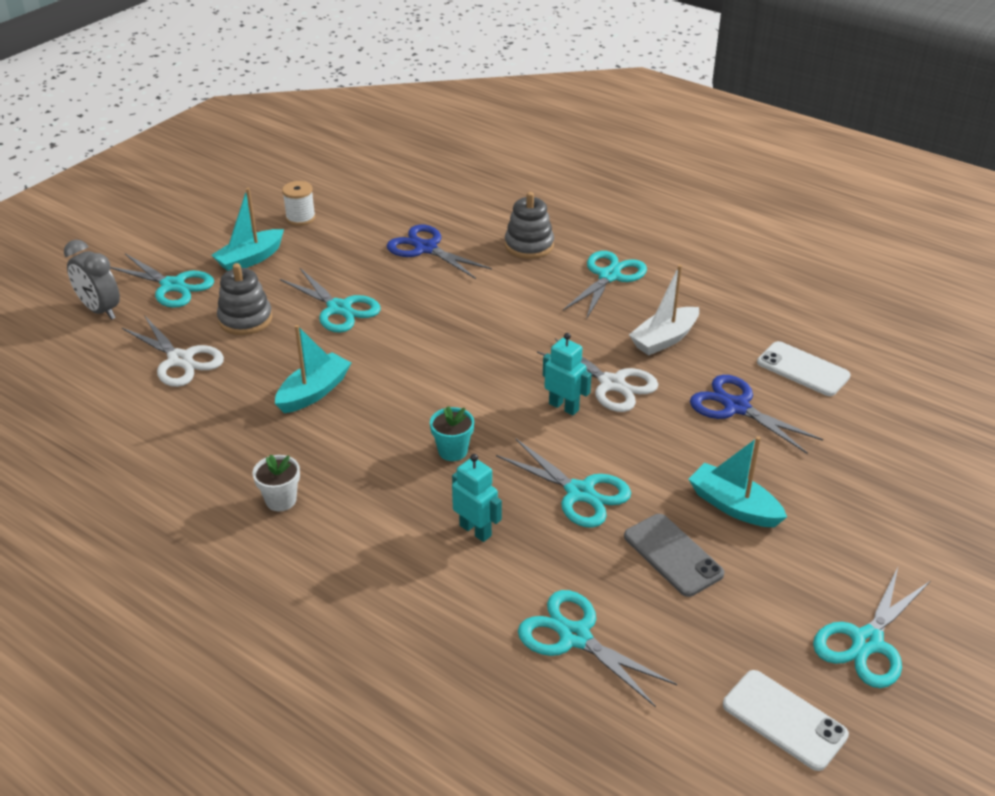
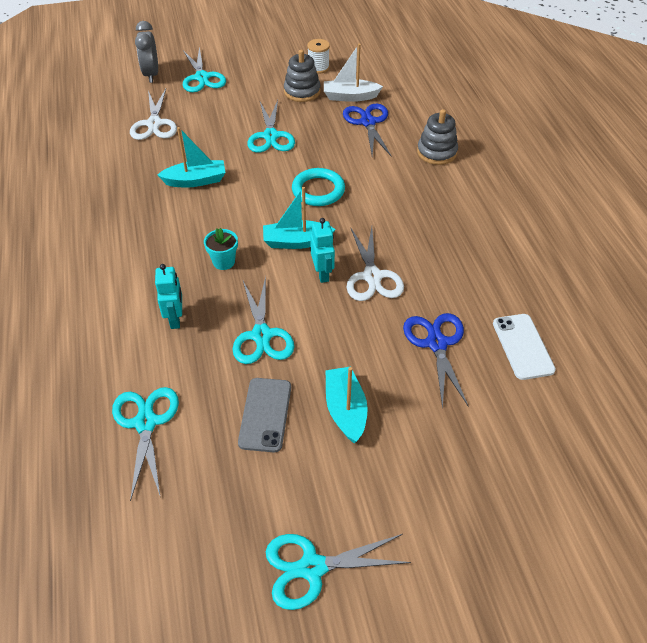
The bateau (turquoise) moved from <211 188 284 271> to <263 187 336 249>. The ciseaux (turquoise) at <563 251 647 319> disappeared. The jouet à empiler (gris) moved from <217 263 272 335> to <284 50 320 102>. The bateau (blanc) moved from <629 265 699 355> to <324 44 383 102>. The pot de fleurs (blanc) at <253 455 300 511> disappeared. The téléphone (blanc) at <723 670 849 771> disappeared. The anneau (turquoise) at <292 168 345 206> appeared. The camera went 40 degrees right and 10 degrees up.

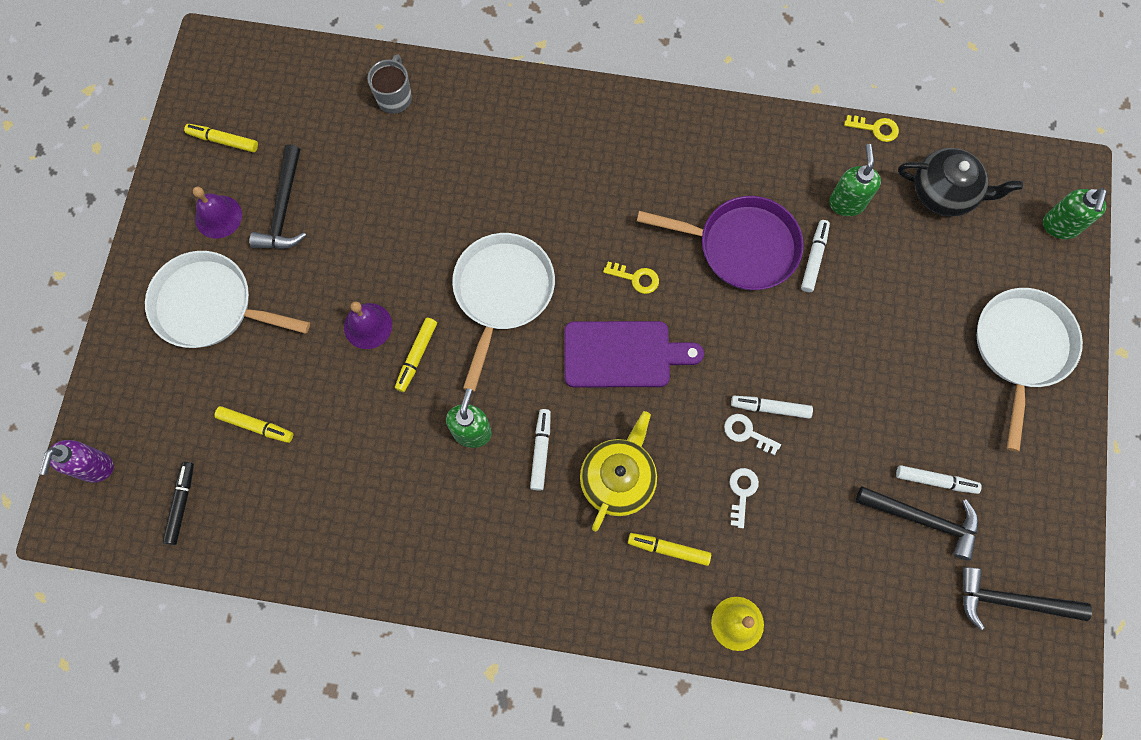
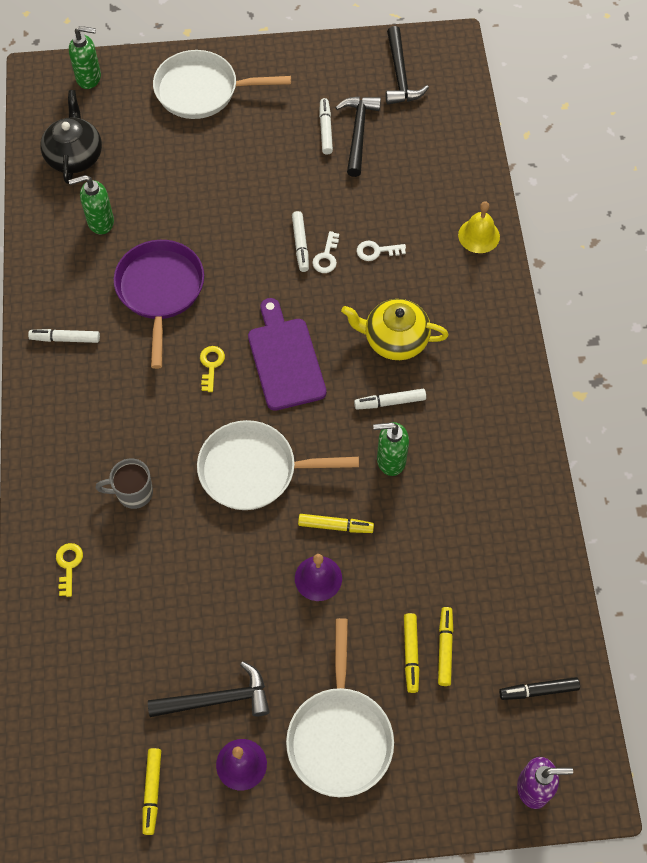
The tasse (gris) moved from <367 54 412 114> to <96 458 153 509>. The clé (jaune) moved from <844 115 899 142> to <56 543 83 597>. The feutre (blanc) moved from <801 220 830 292> to <28 329 100 343>. The feutre (jaune) moved from <628 533 711 566> to <404 613 419 693>. The camera went 105 degrees left and 10 degrees down.

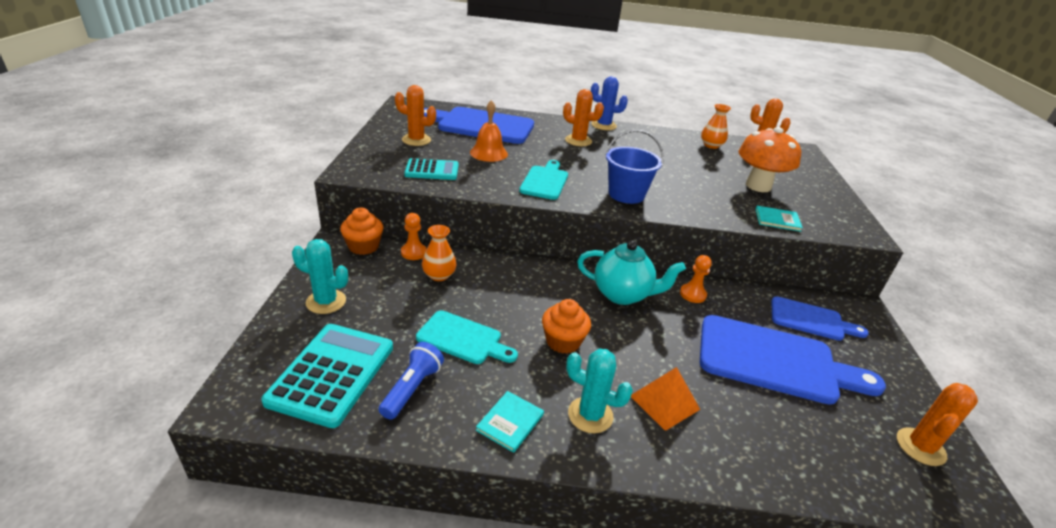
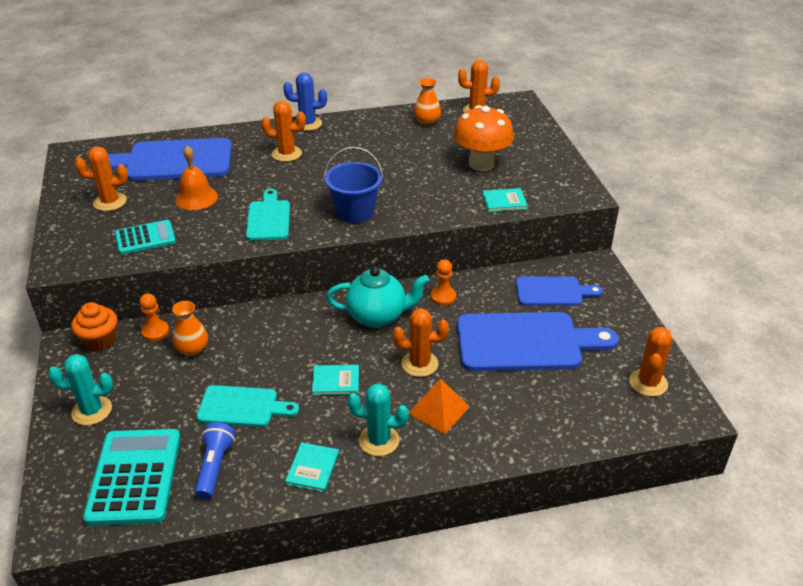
The muffin (orange) at <542 299 591 354> was replaced by the livre (turquoise) at <312 365 359 395>. The cactus (orange) at <393 308 449 377> appeared. The camera went 15 degrees left and 5 degrees up.

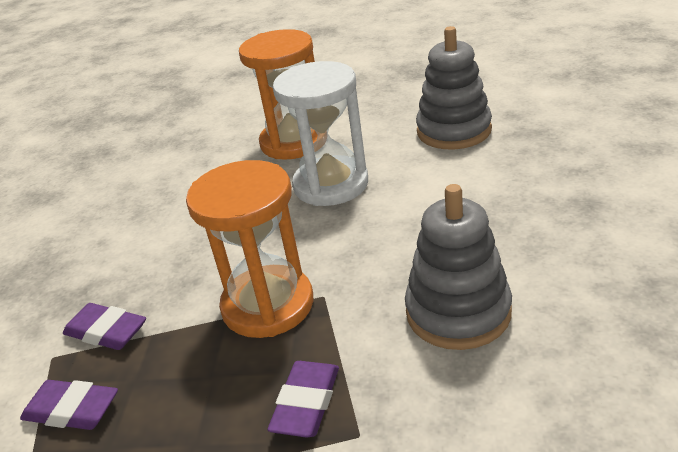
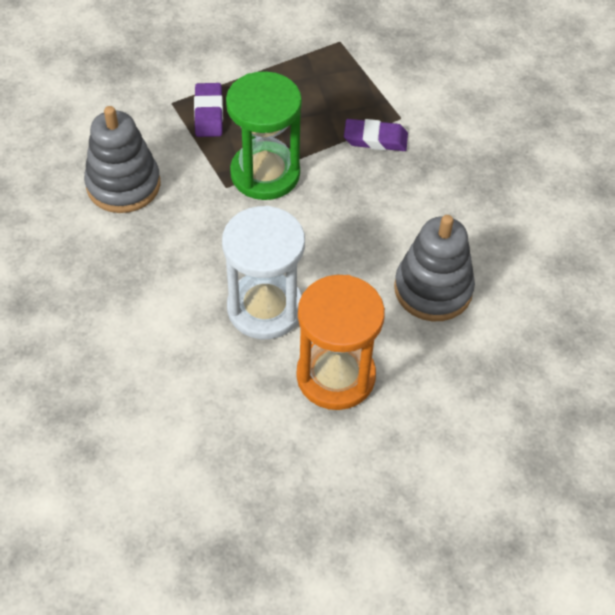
The jouet à empiler (gris) moved from <416 26 492 150> to <394 215 475 321>. The sablier (orange) at <186 160 313 338> became the sablier (vert) at <226 71 302 200>. The gomme (violet) at <20 380 118 430> disappeared. The camera went 155 degrees right and 20 degrees up.

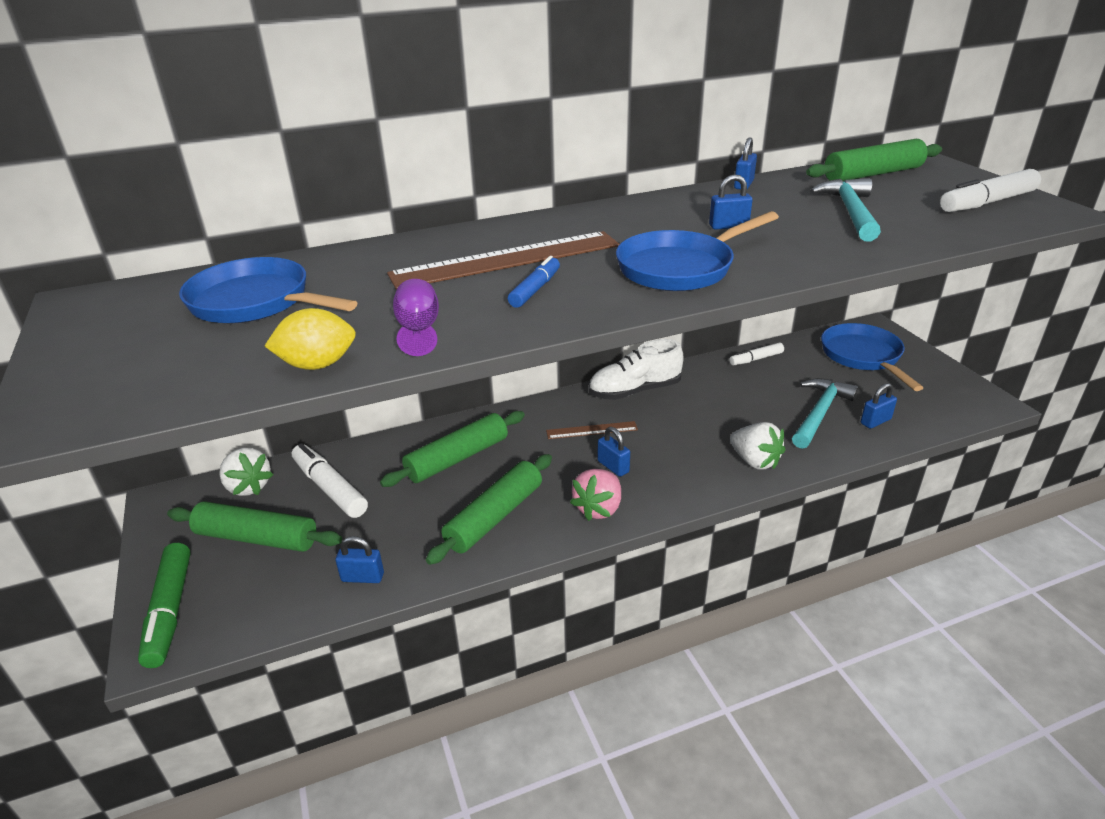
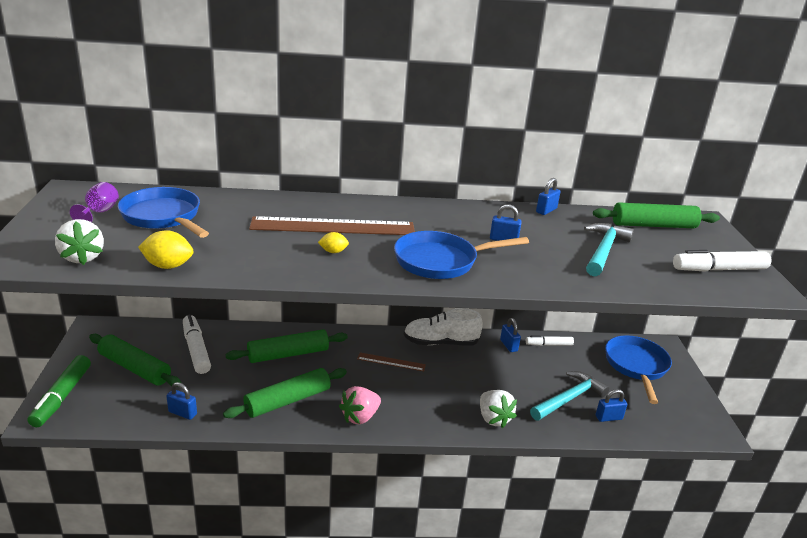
The feutre (bleu) at <508 256 560 308> was replaced by the citron (jaune) at <318 232 349 253>. The verre à pied (violet) moved from <393 279 439 356> to <70 182 119 222>. The cadenas (bleu) moved from <598 427 630 477> to <500 318 521 352>. The fraise (blanc) moved from <219 448 273 496> to <55 219 104 265>. The camera went 15 degrees right and 5 degrees down.

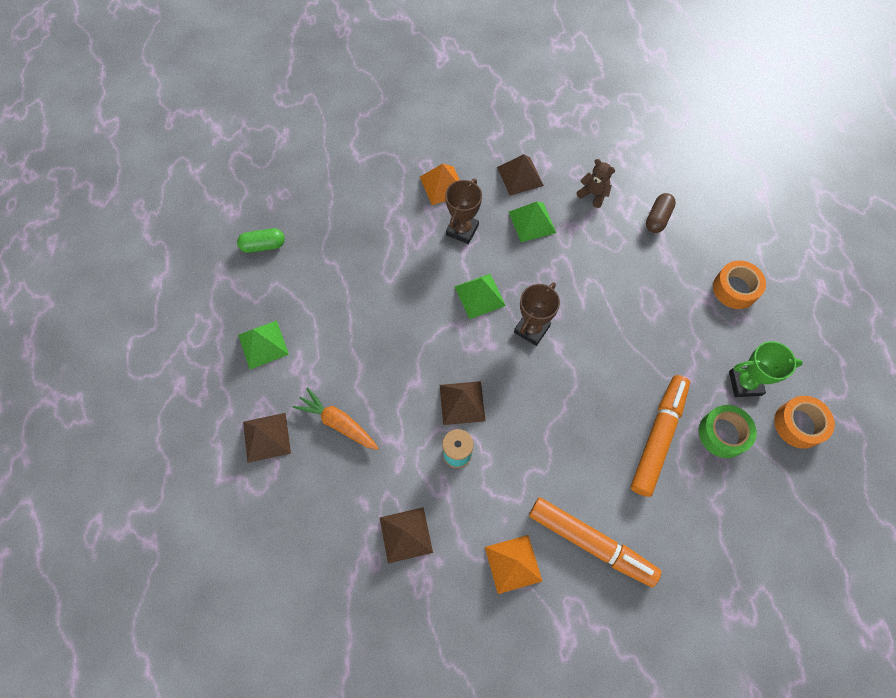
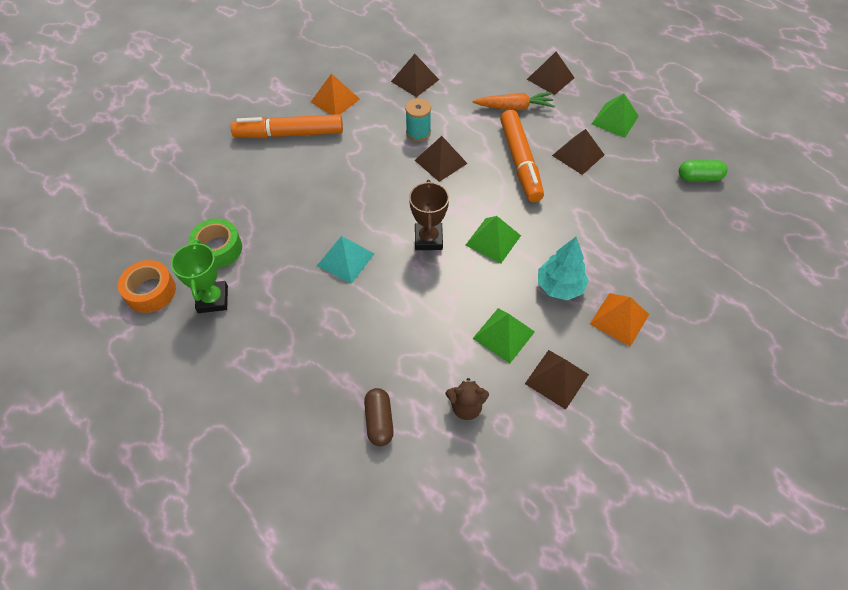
The trophée (marron) at <445 179 482 244> was replaced by the arbre (turquoise) at <538 237 589 300>. The gélule (vert) at <237 228 285 253> turned 45 degrees clockwise. The ruban adhésif (orange) at <713 260 766 309> disappeared. The trophée (vert) at <729 341 803 397> turned 60 degrees counterclockwise. The feutre (orange) moved from <631 375 690 497> to <500 110 544 202>. The pyramide (marron) at <552 129 604 175> appeared. The pyramide (turquoise) at <317 236 374 284> appeared. The camera went 145 degrees right and 10 degrees down.

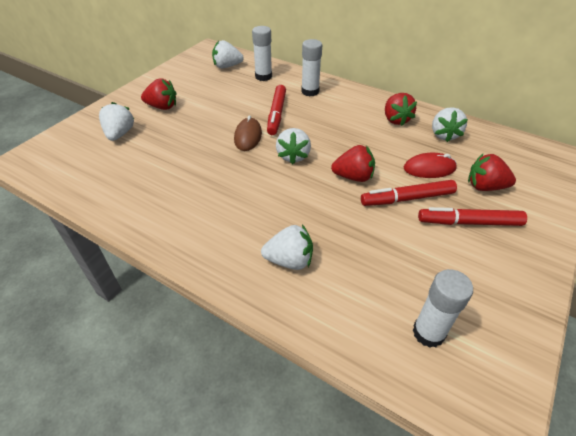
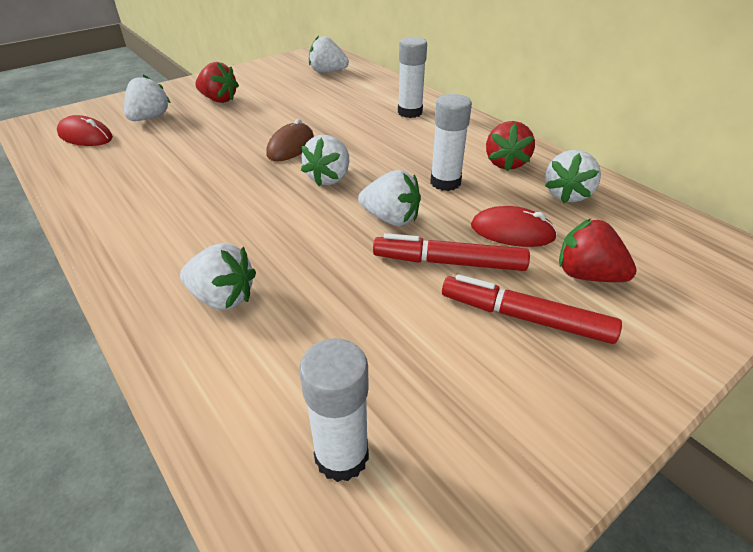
The bâton de colle (blanc) moved from <252 26 272 81> to <430 94 472 191>. The feutre (rouge) at <267 85 286 135> disappeared. The fraise (rouge) at <331 145 375 182> became the fraise (blanc) at <358 170 421 226>. The souris (rouge) at <57 115 113 146> appeared. The camera went 20 degrees right and 5 degrees down.

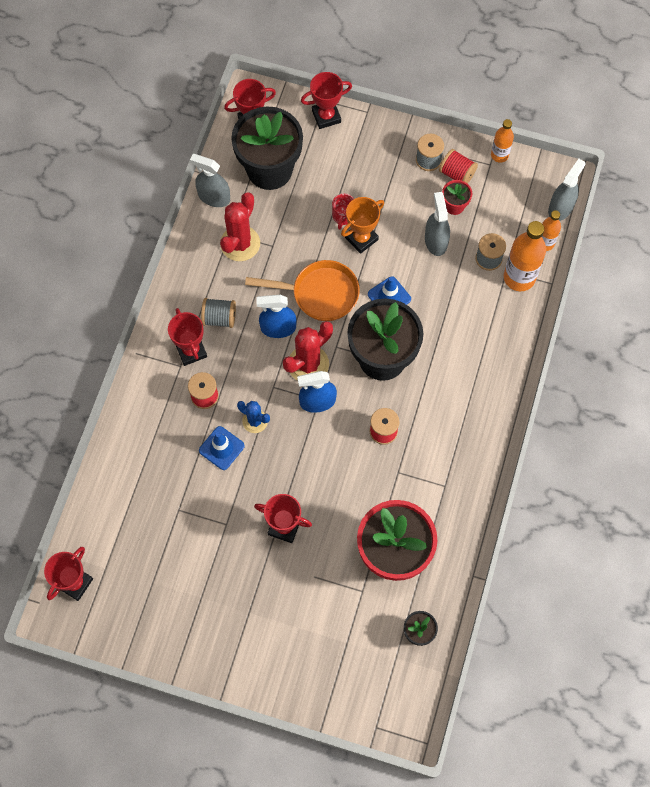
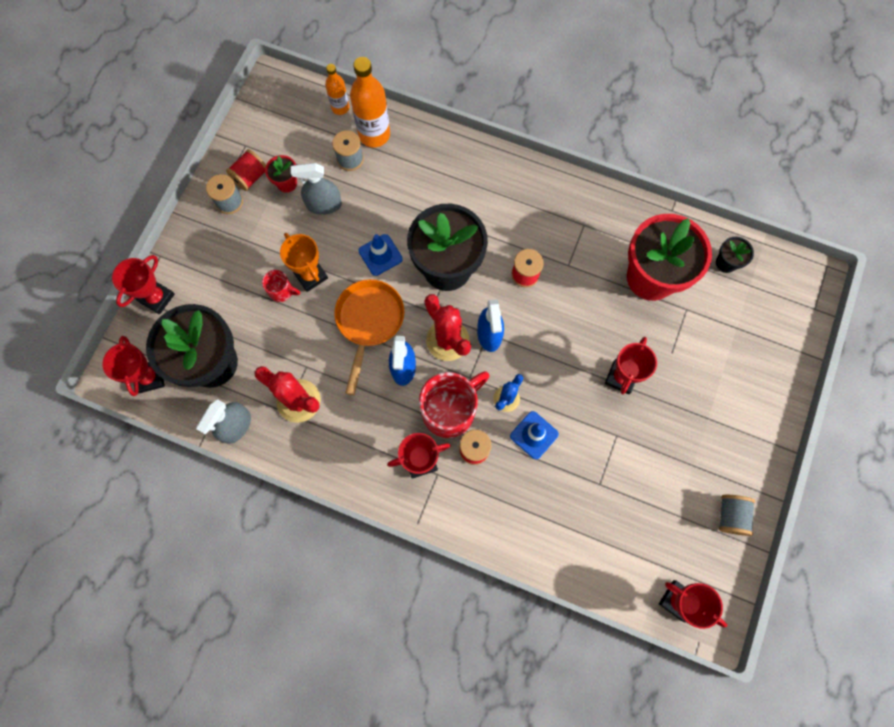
The trophée (rouge) at <301 72 352 129> turned 45 degrees clockwise. The bouteille (orange) at <491 119 514 163> disappeared. The vaporisateur (gris) at <548 159 586 221> disappeared. The bobine (gris) moved from <201 298 236 328> to <719 495 755 536>. The tasse (rouge) at <419 371 490 438> appeared. The camera went 85 degrees left and 5 degrees up.

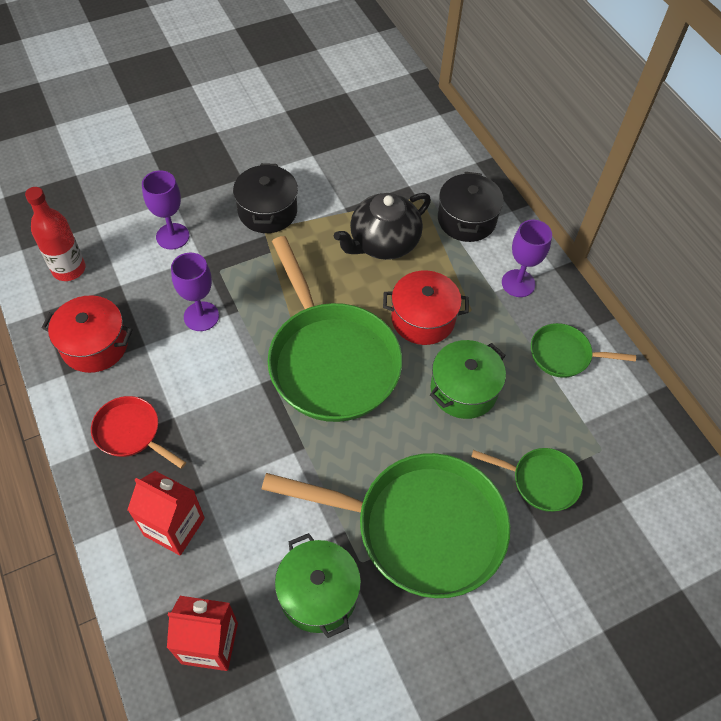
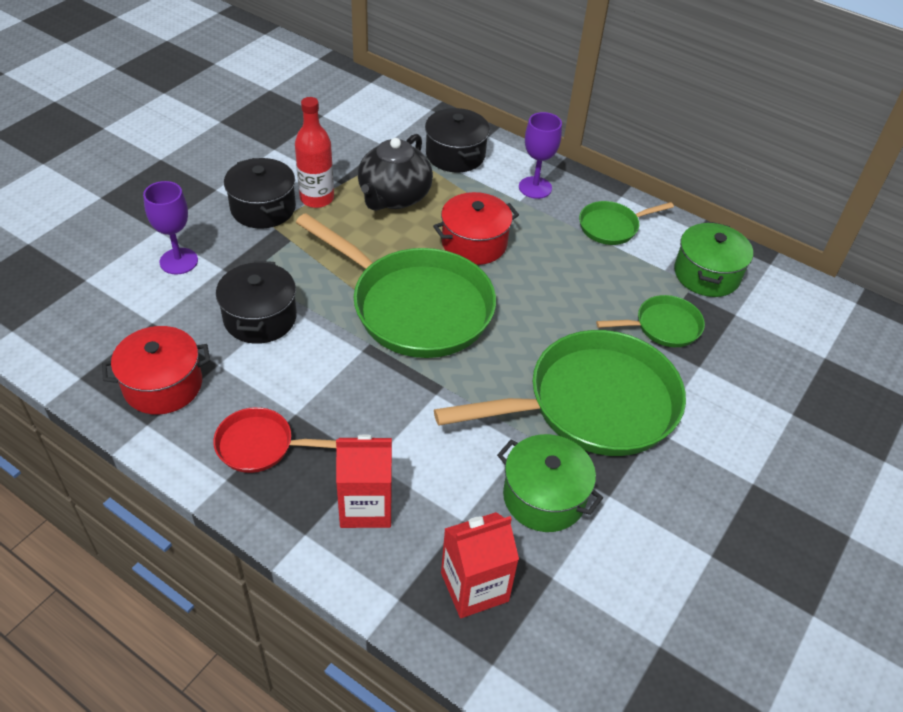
The bouteille (rouge) moved from <25 187 85 281> to <295 97 334 208>. The verre à pied (violet) at <171 253 219 331> was replaced by the marmite (noir) at <216 261 297 344>. The marmite (vert) moved from <430 340 506 419> to <674 222 753 297>. The camera went 30 degrees left and 10 degrees down.

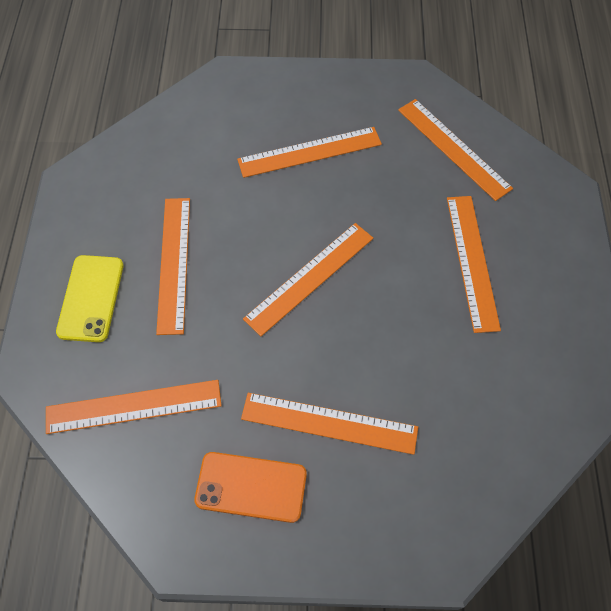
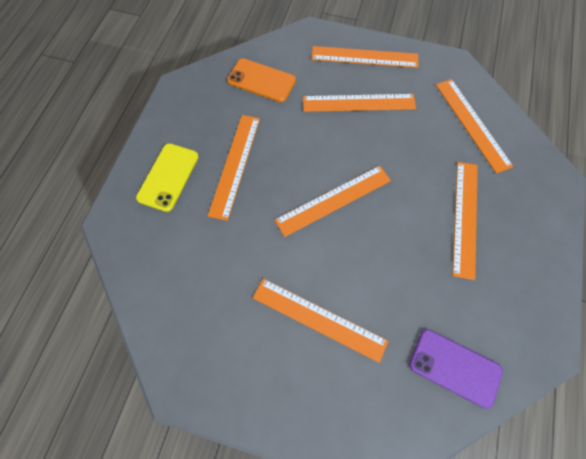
The règle (orange) moved from <46 380 222 434> to <311 46 419 68>. The téléphone (orange) moved from <194 452 307 523> to <227 58 296 102>. The téléphone (violet) at <409 329 503 409> appeared. The camera went 15 degrees right and 5 degrees up.

